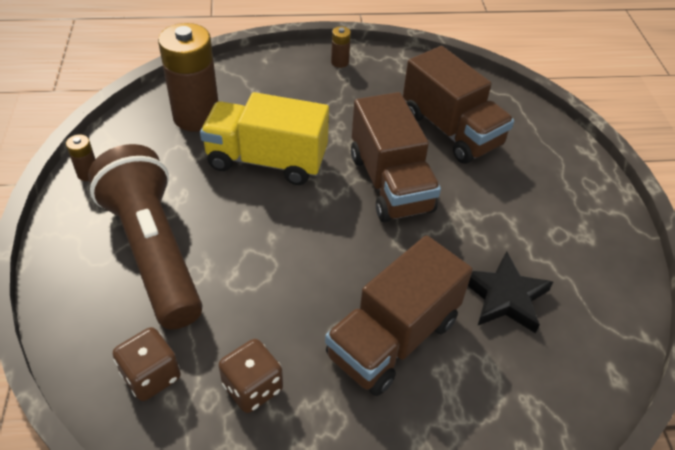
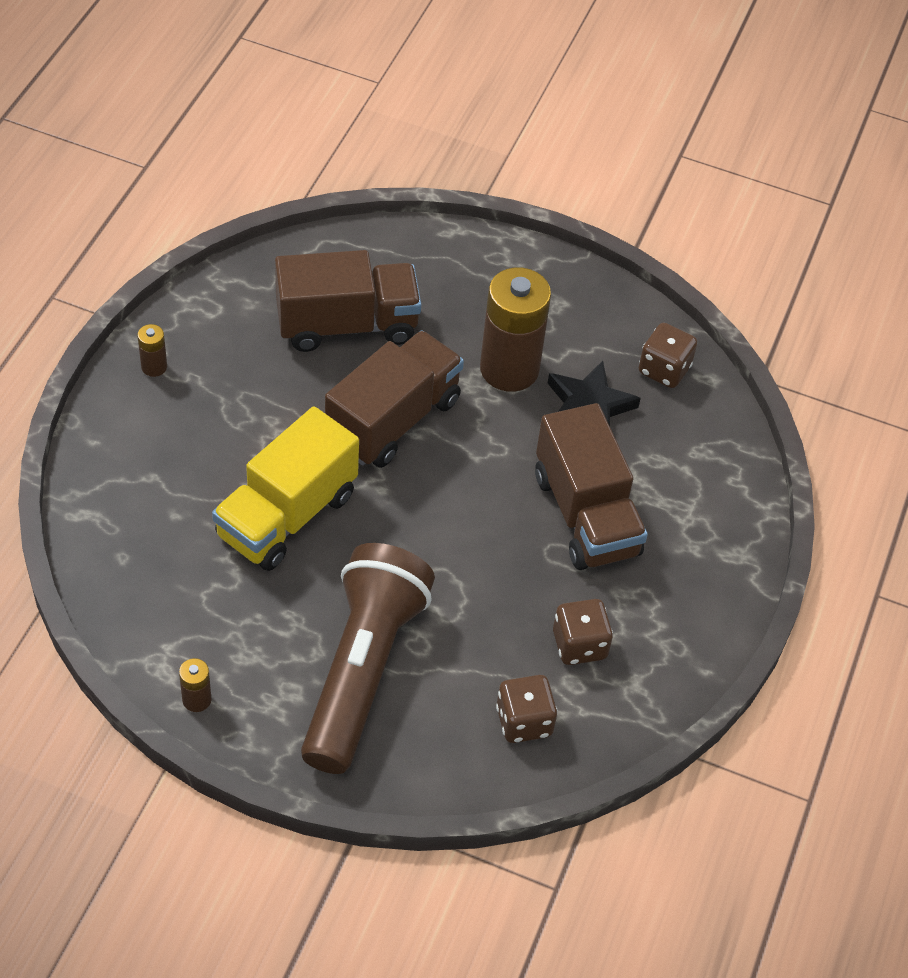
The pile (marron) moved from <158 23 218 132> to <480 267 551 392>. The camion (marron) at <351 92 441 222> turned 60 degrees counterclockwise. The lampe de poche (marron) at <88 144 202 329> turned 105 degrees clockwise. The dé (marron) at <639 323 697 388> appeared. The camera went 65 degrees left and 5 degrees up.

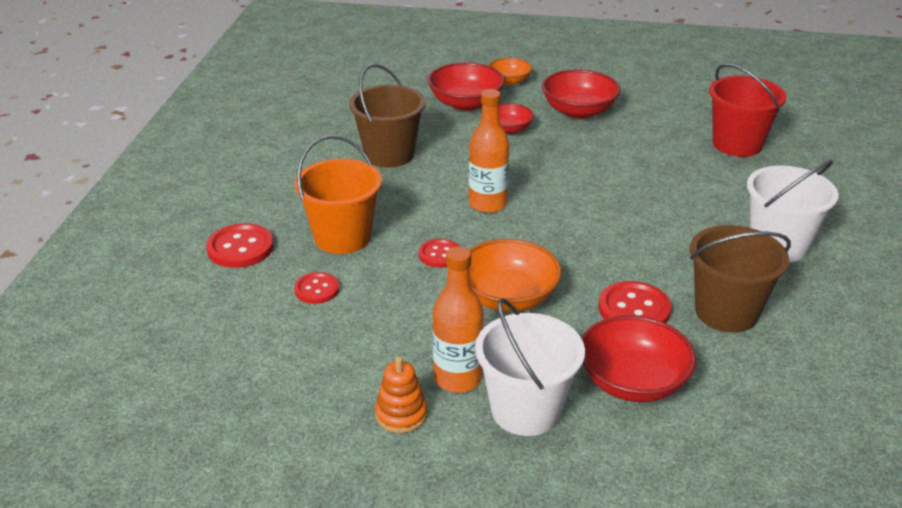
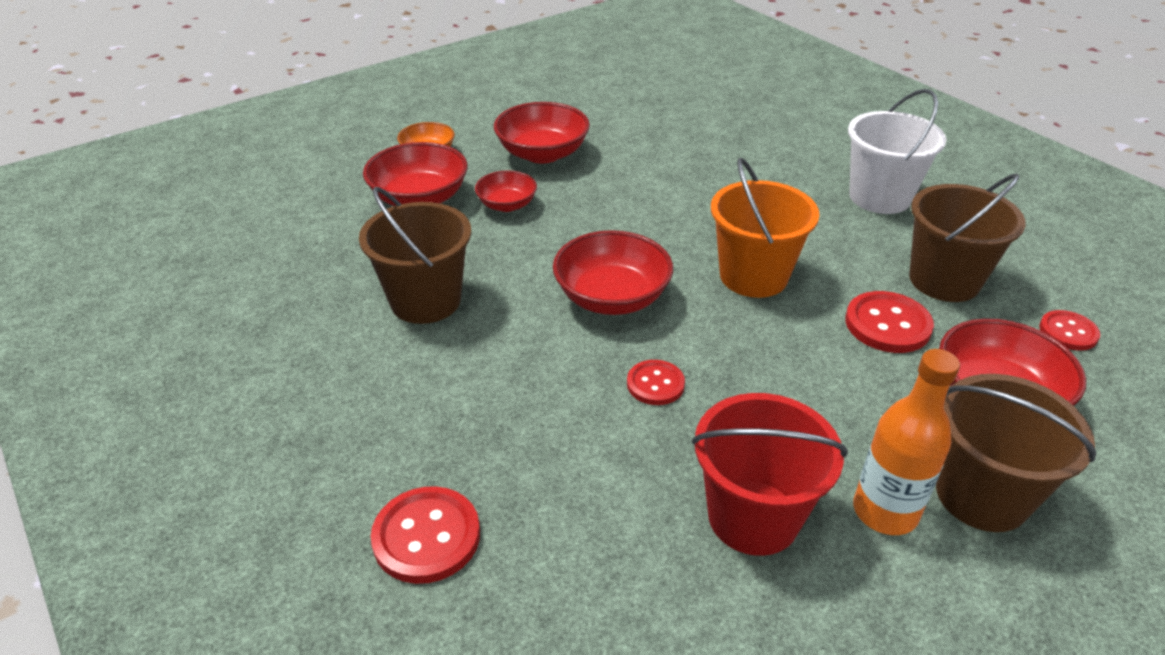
The seau (rouge) moved from <709 64 787 157> to <692 393 848 556>. The bouteille (orange) at <469 89 509 213> was replaced by the bol (rouge) at <553 230 673 315>. The seau (orange) moved from <294 135 382 254> to <711 158 819 298>. The bol (orange) at <469 239 562 312> disappeared. The bouton (rouge) moved from <294 272 339 304> to <1039 310 1100 351>. The seau (blanc) at <475 298 585 436> became the seau (marron) at <936 374 1097 532>. The jouet à empiler (orange) at <375 357 427 433> disappeared. The camera went 45 degrees left and 5 degrees up.

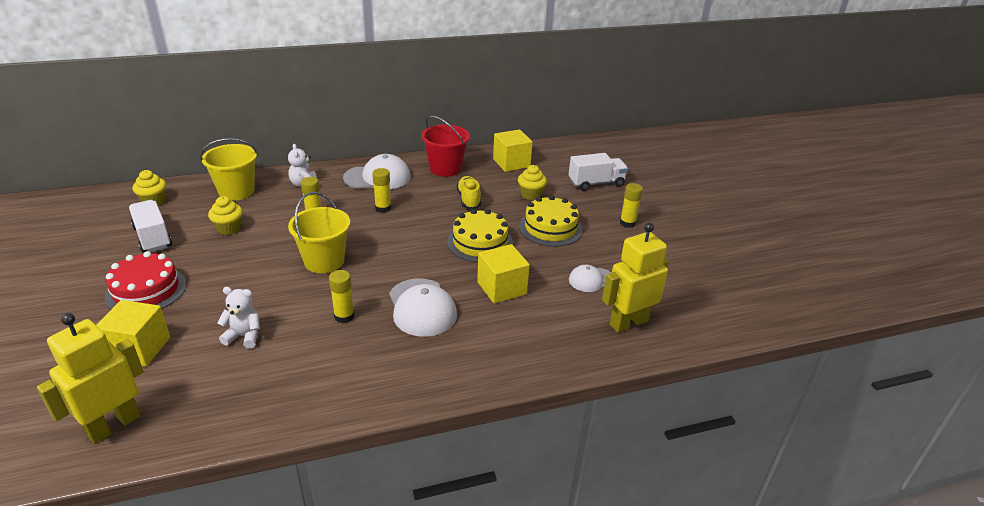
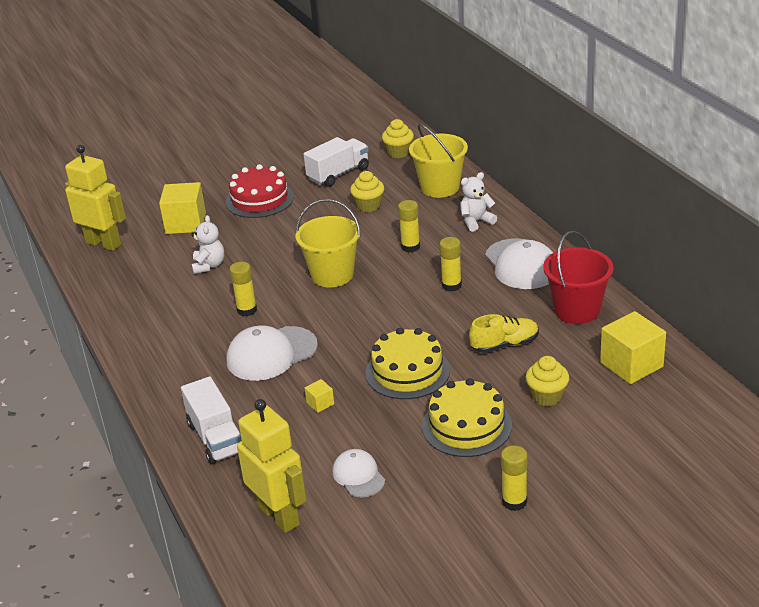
The camion (blanc) moved from <568 153 628 191> to <181 377 242 464>. The cube (jaune) at <477 244 530 304> changed to 0.45 times the size. The camera went 85 degrees right and 0 degrees up.

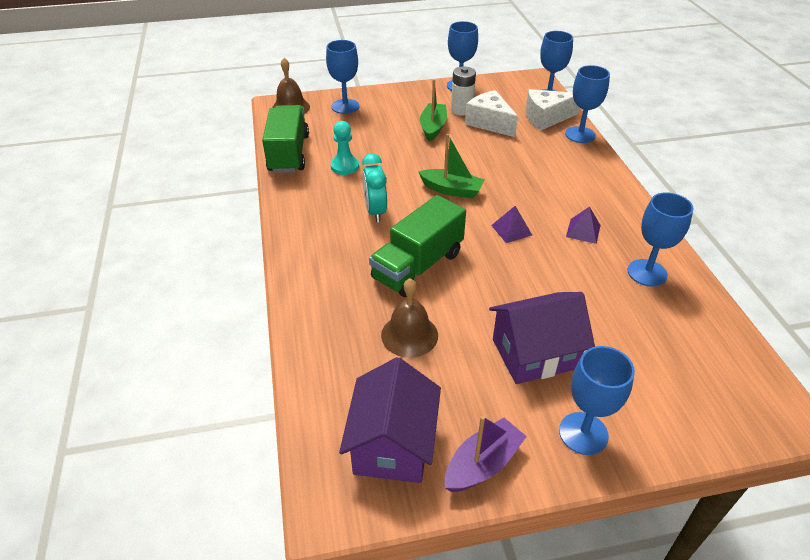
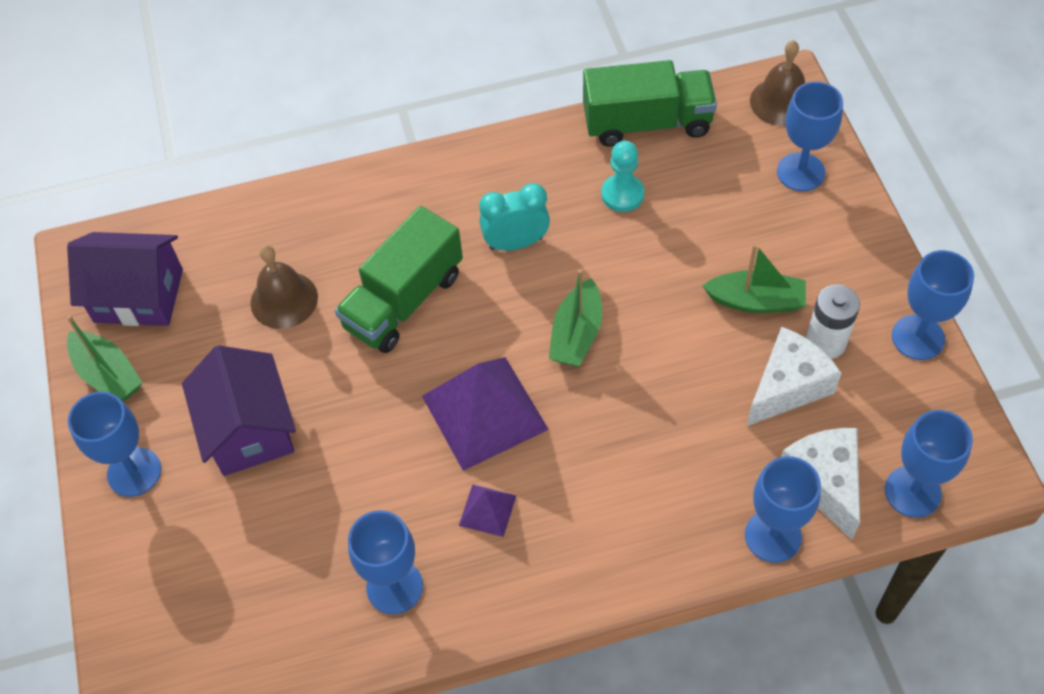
The camion (vert) at <369 195 466 297> turned 90 degrees counterclockwise. The pyramide (violet) at <491 206 532 243> changed to 2.13 times the size. The bateau (violet) at <445 415 527 492> became the bateau (vert) at <67 315 142 402>. The camera went 90 degrees right and 15 degrees up.

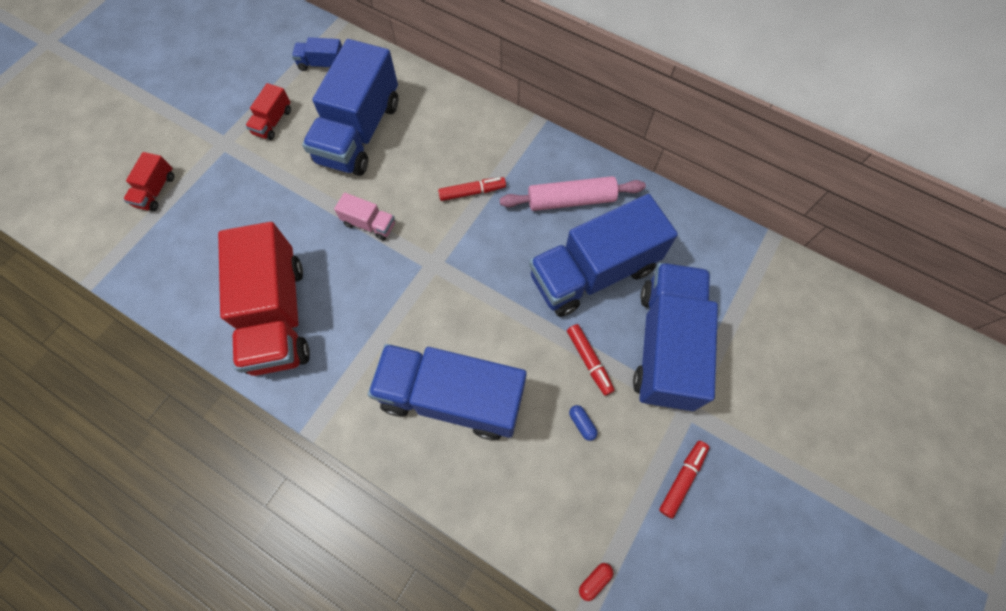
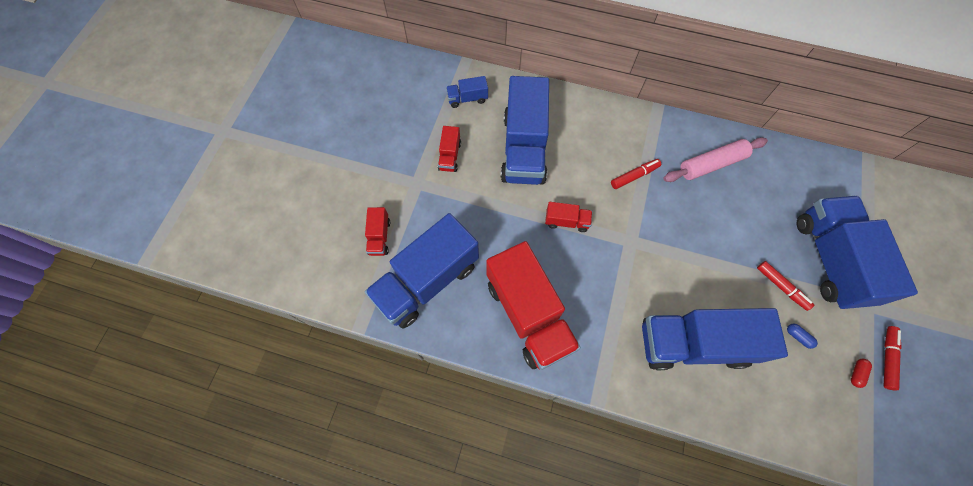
The camion (rose) at <334 192 395 240> became the camion (rouge) at <545 202 592 232>. The camion (bleu) moved from <529 194 678 317> to <364 213 479 329>. The gélule (rouge) moved from <579 563 613 601> to <851 359 872 388>. The camera went 15 degrees left and 0 degrees up.

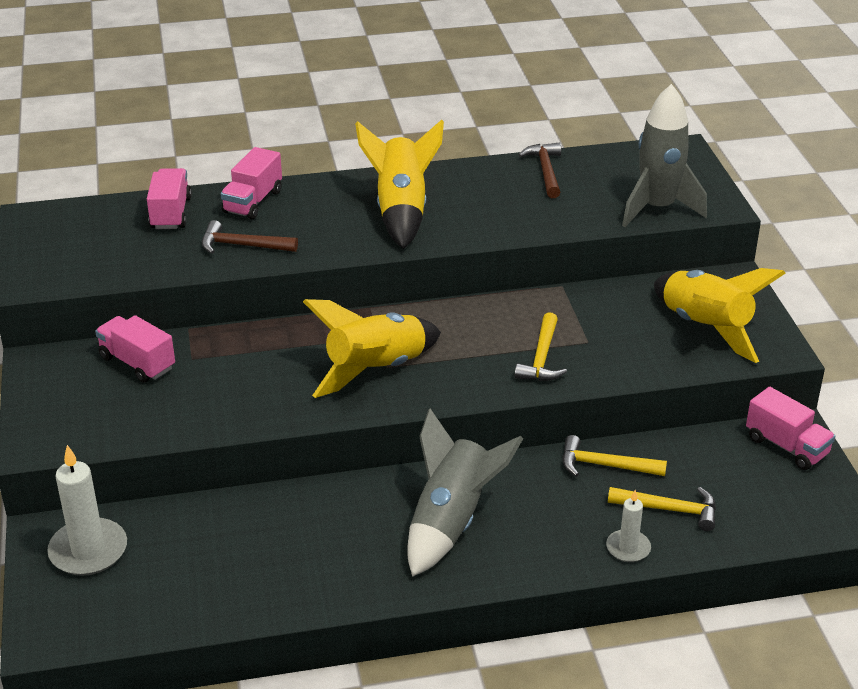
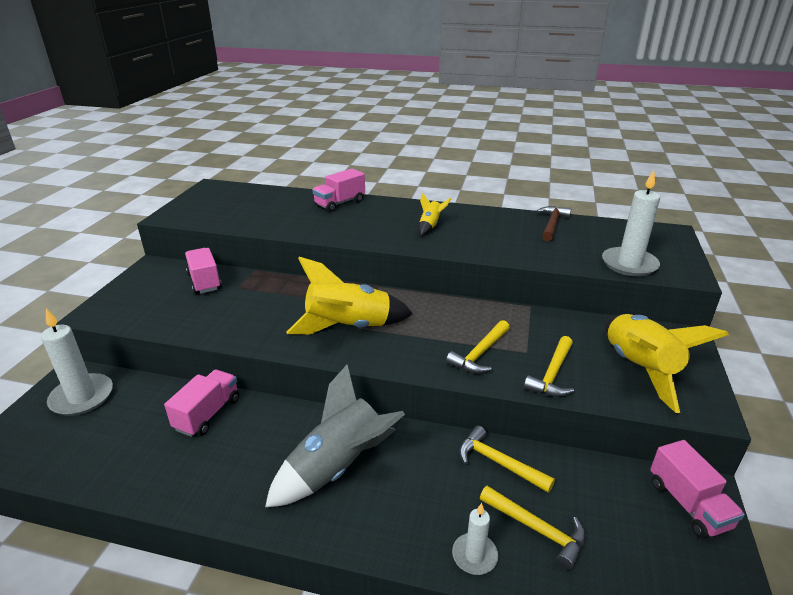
The fusée (gris) at <622 84 707 227> was replaced by the bougie (blanc) at <602 170 660 277>. The fusée (jaune) at <355 120 444 249> changed to 0.48 times the size. The camion (rose) moved from <147 168 192 229> to <164 370 239 437>. The marteau (marron) at <202 220 298 254> disappeared. The marteau (jaune) at <524 336 574 397> appeared. The camera went 25 degrees right and 5 degrees down.

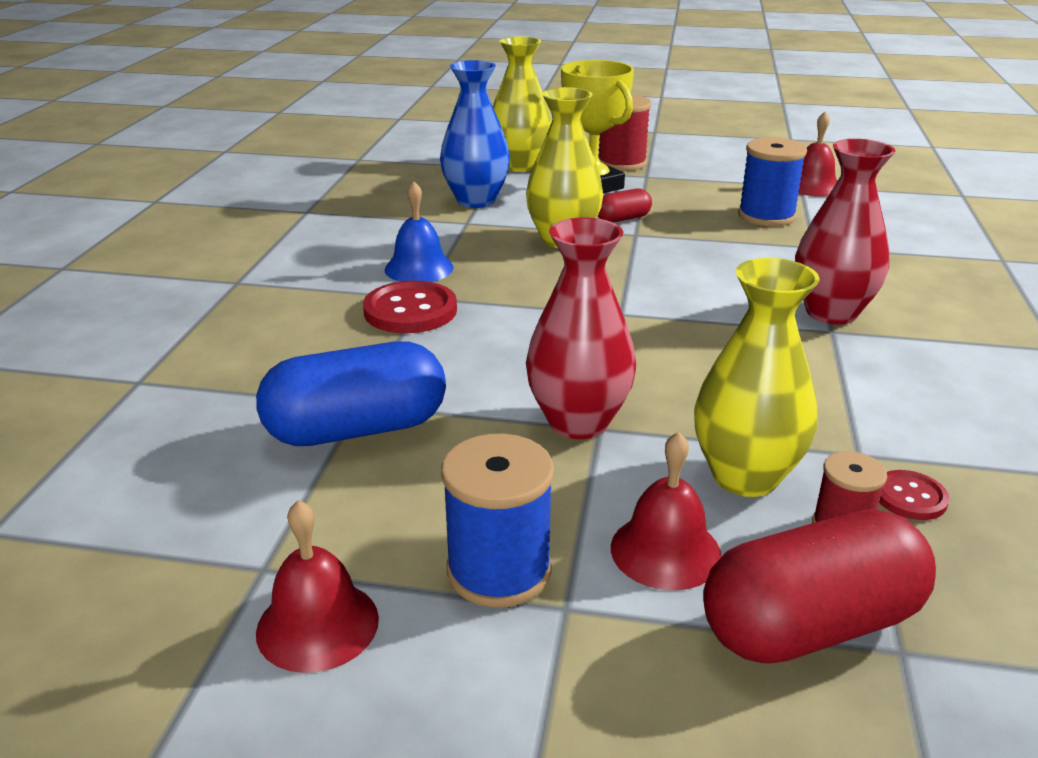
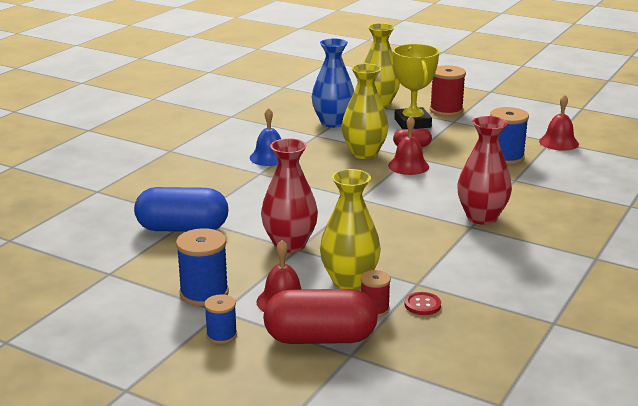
The bouton (rouge) at <363 281 457 333> disappeared. The cloche (rouge) moved from <256 500 379 673> to <388 116 429 175>. The bobine (bleu) at <204 294 237 344> appeared. The camera went 20 degrees right and 5 degrees down.

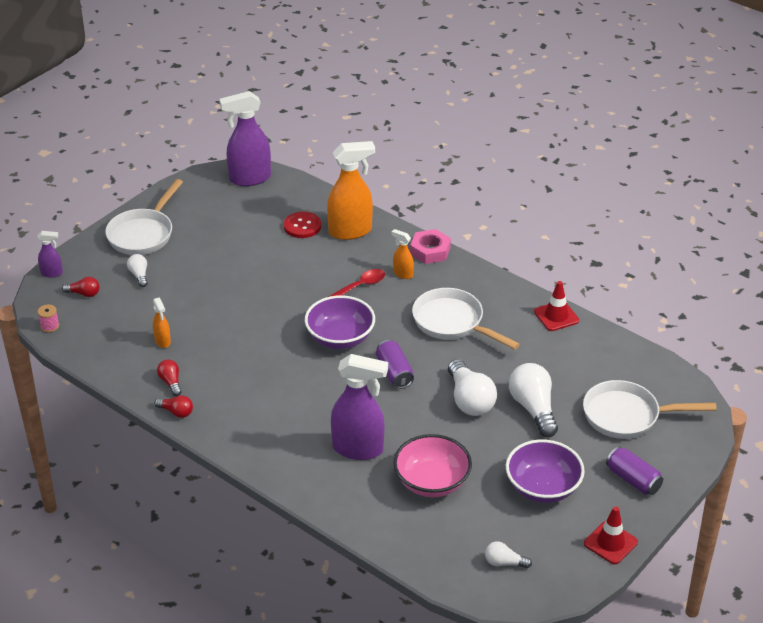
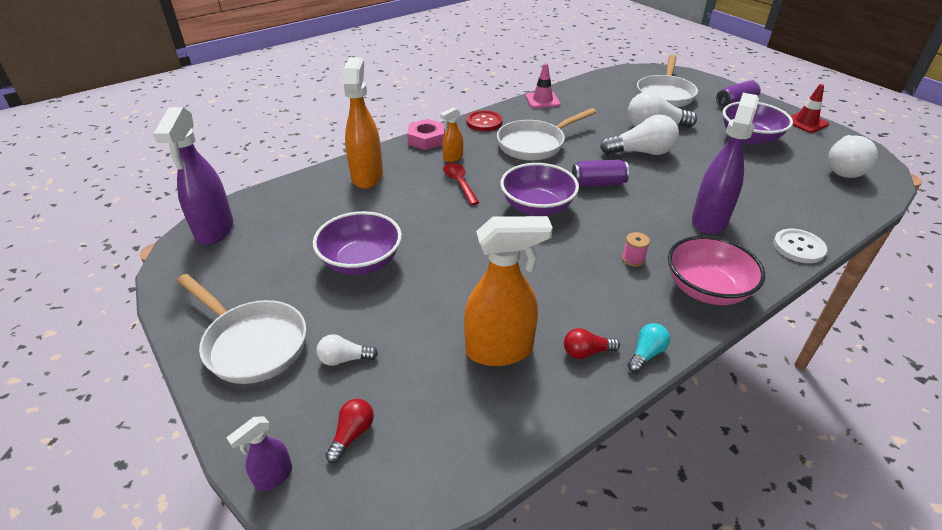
The bouton (rouge) moved from <284 212 321 238> to <467 110 503 131>. The vaporisateur (violet) at <37 231 63 278> turned 150 degrees counterclockwise. The cône de chantier (rouge) at <534 281 579 331> became the cône de chantier (rose) at <526 63 560 108>. The vaporisateur (orange) at <153 297 171 348> changed to 2.07 times the size. The bobine (rose) moved from <38 304 59 332> to <622 232 650 267>. The ampoule (rouge) at <154 395 193 418> became the ampoule (turquoise) at <628 323 670 373>. The bol (rose) moved from <393 434 472 497> to <668 236 765 305>. The ampoule (blanc) at <485 541 532 568> changed to 1.93 times the size. The bol (violet) at <313 211 402 275> appeared. The bouton (blanc) at <773 229 827 263> appeared. The camera went 75 degrees left and 0 degrees up.

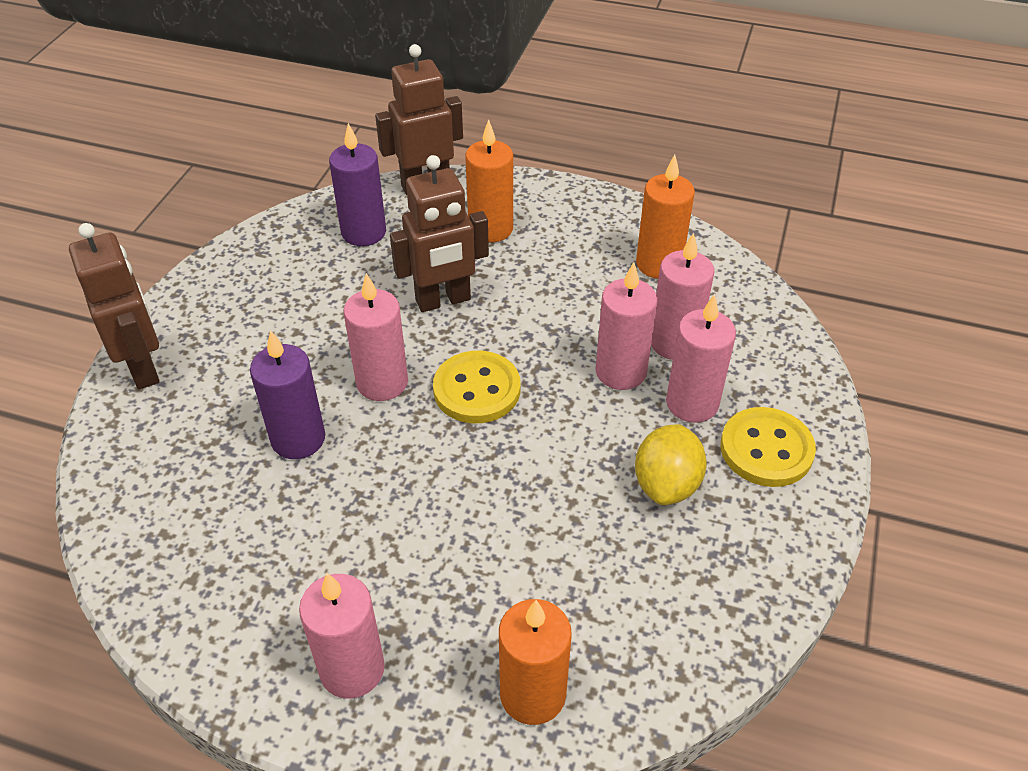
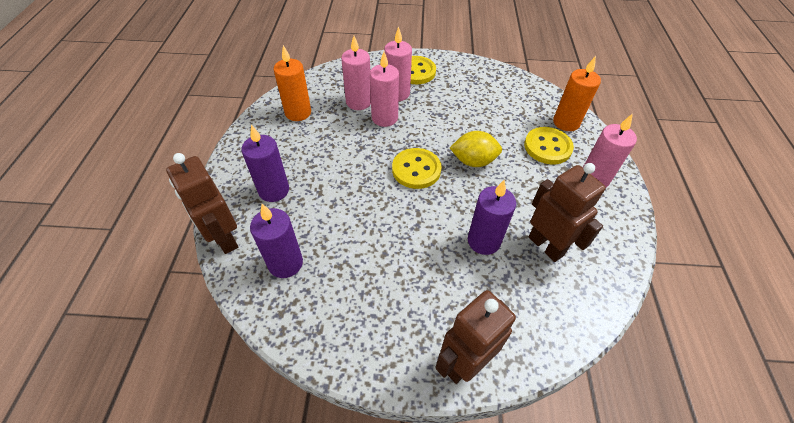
The bougie (orange) at <465 119 513 243> became the bougie (violet) at <241 125 289 202>. The robot (marron) moved from <390 155 489 312> to <529 163 606 262>. The bougie (rose) at <343 273 408 401> disappeared. The citron (jaune) moved from <635 424 707 505> to <450 131 502 167>. The bouton (jaune) at <524 127 574 164> appeared. The camera went 105 degrees left and 5 degrees up.

